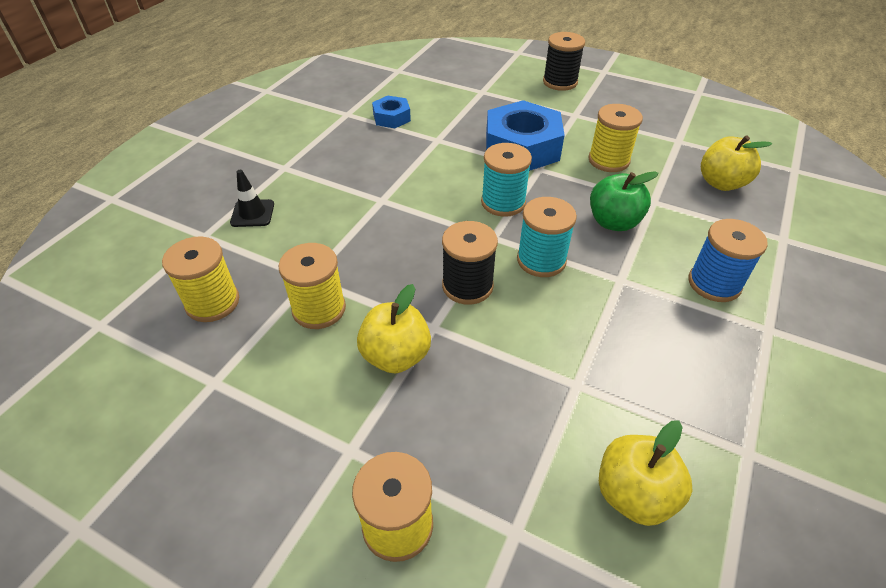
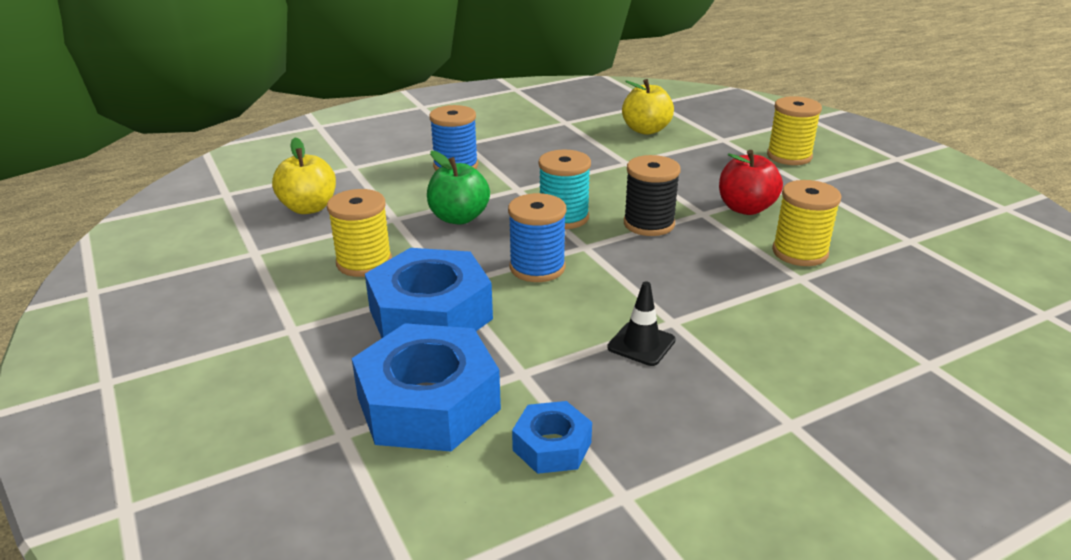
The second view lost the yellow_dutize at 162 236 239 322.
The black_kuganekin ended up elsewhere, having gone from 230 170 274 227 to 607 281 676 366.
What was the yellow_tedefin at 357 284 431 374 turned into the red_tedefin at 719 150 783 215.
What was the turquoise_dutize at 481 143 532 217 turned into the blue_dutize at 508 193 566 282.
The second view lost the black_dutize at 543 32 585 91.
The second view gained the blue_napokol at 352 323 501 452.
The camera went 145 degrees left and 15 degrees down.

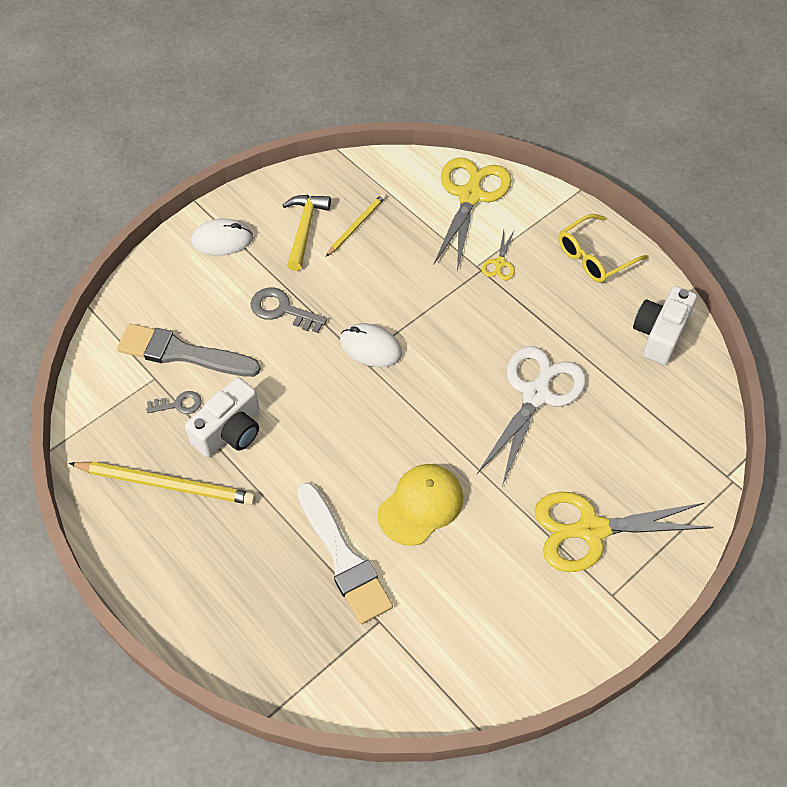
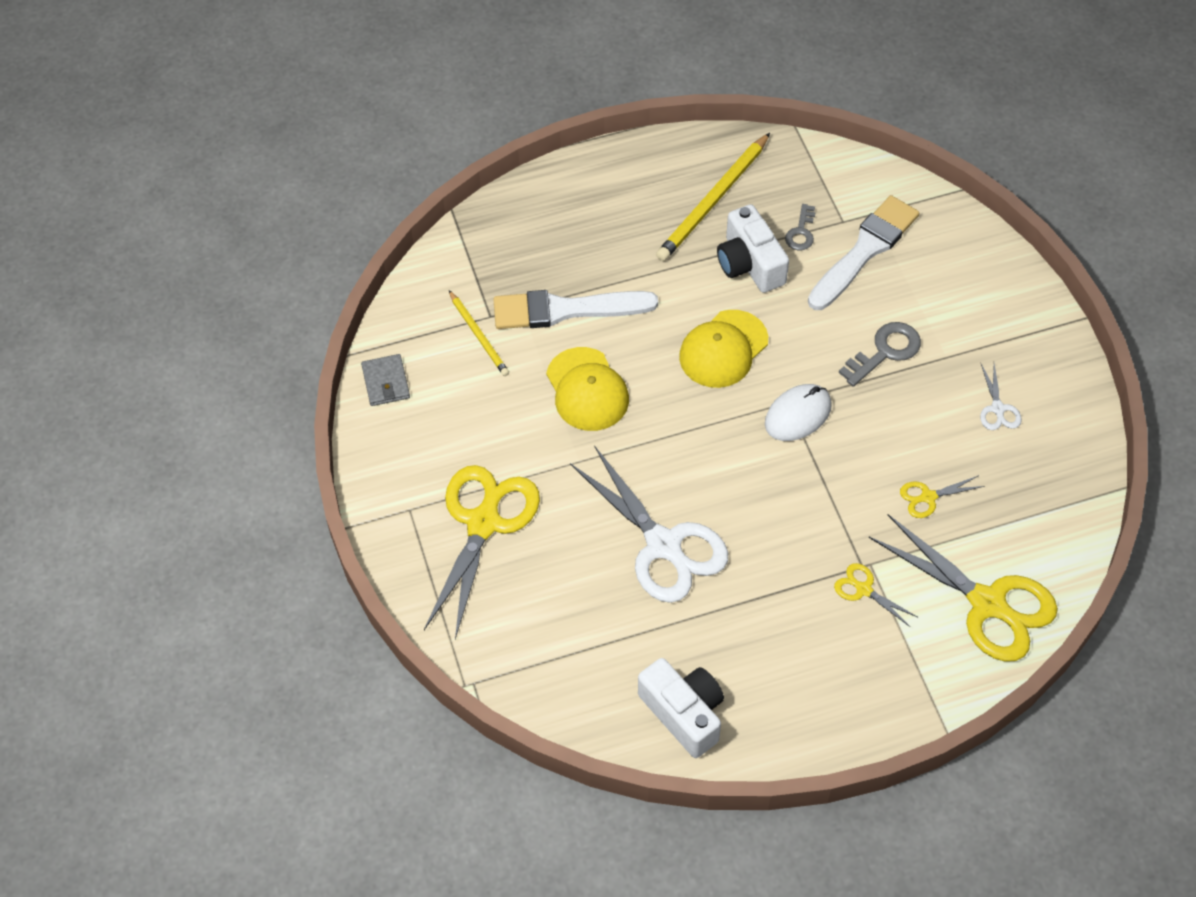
What was the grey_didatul at 117 324 261 377 turned into the white_didatul at 808 195 919 310.
The second view lost the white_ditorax at 191 219 253 256.
Where the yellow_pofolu stood at 283 195 331 271, the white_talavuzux came to stand at 980 364 1022 430.
The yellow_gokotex ended up elsewhere, having gone from 326 194 386 257 to 449 290 509 376.
The second view lost the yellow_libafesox at 558 214 648 283.
The second view gained the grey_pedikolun at 361 354 410 406.
The second view gained the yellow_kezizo at 679 310 768 388.
The second view gained the yellow_talavuzux at 900 475 985 518.
The camera went 115 degrees right and 0 degrees up.

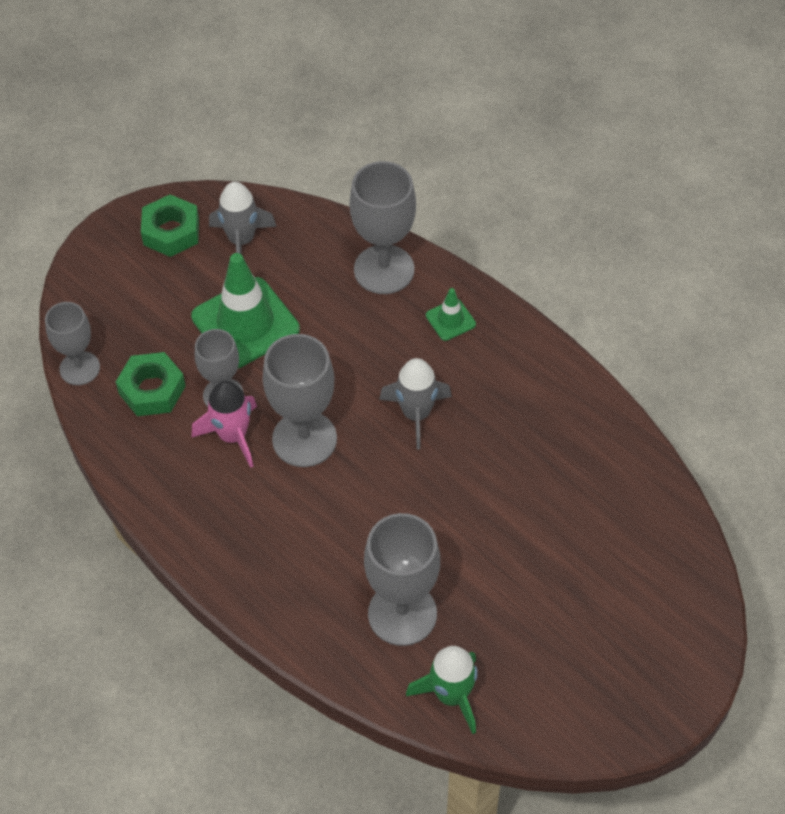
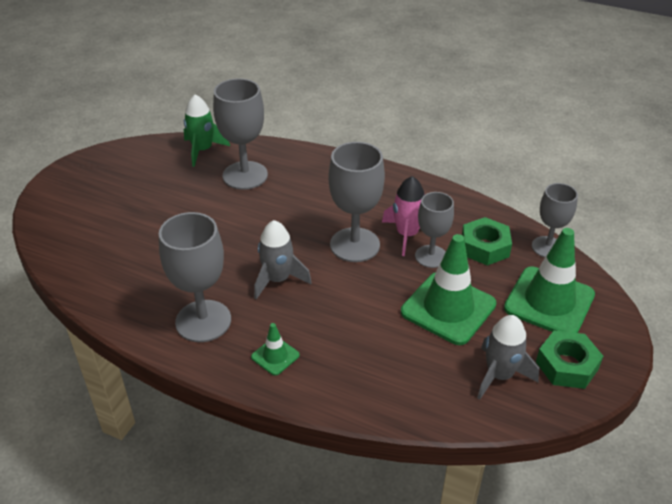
The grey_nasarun ended up elsewhere, having gone from 350 161 416 294 to 159 212 231 342.
The second view gained the green_kuganekin at 504 228 595 333.
The camera went 160 degrees right and 15 degrees down.

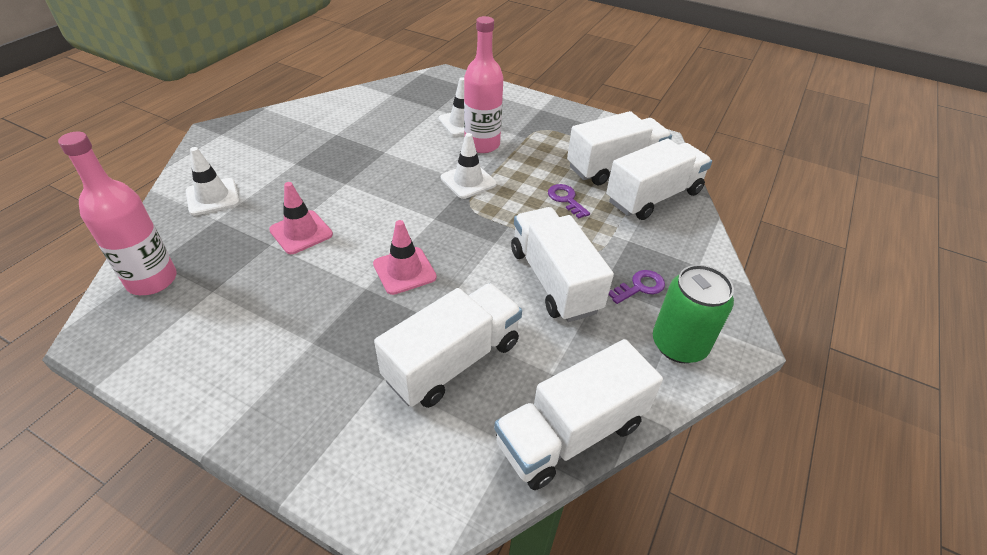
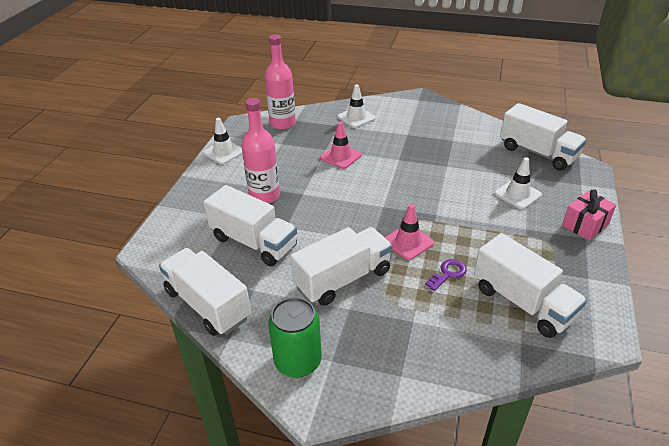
The pink_kuganekin ended up elsewhere, having gone from 373 220 437 295 to 385 204 434 260.
The white_kuganekin ended up elsewhere, having gone from 441 133 497 199 to 203 118 242 164.
The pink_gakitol ended up elsewhere, having gone from 464 16 503 153 to 241 98 280 204.
The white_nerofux ended up elsewhere, having gone from 606 139 712 220 to 500 103 587 171.
The second view lost the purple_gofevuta at 609 270 665 304.
The second view gained the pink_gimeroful at 562 189 616 241.
The camera went 80 degrees right and 5 degrees down.

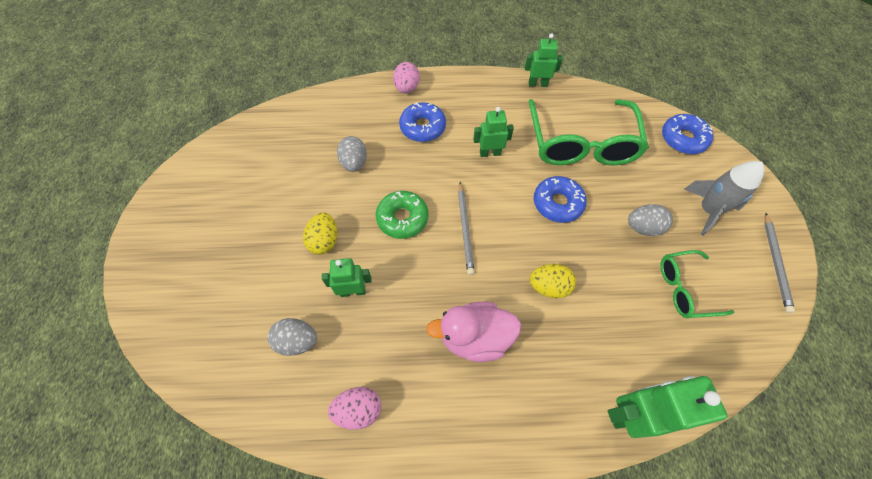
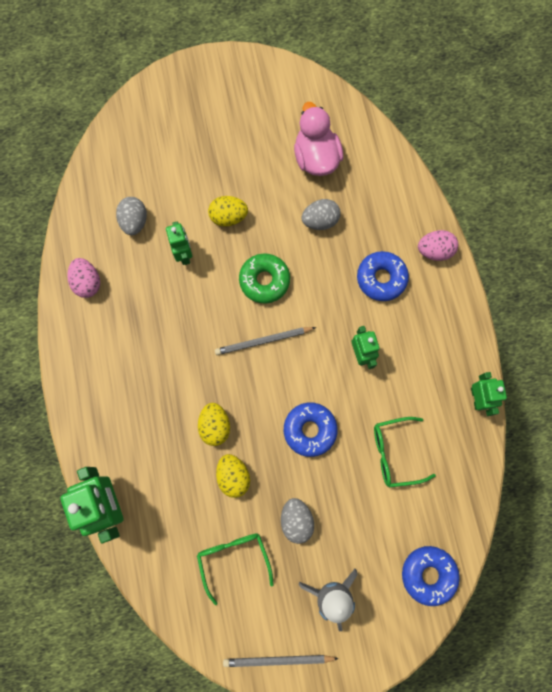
The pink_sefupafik ended up elsewhere, having gone from 426 302 521 362 to 294 102 343 176.
The size of the green_libafesox at 528 99 649 166 changed by a factor of 0.54.
The second view gained the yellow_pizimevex at 216 454 250 498.
The camera went 80 degrees right and 15 degrees up.

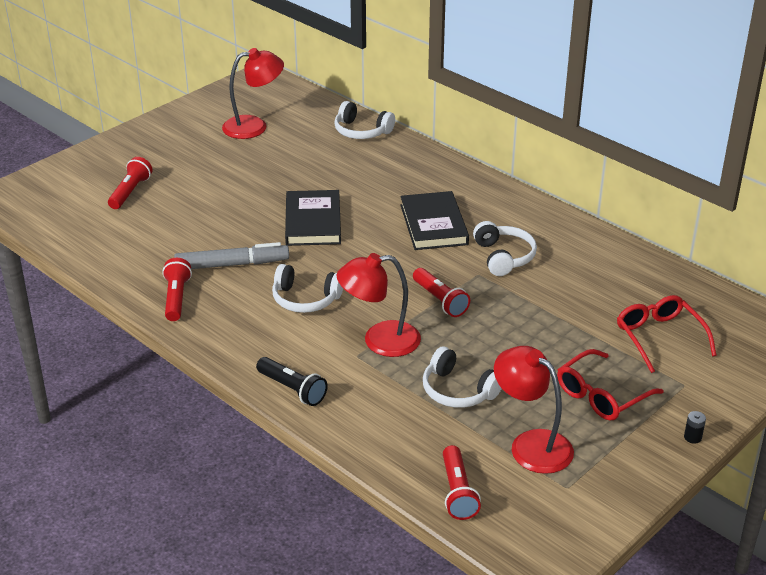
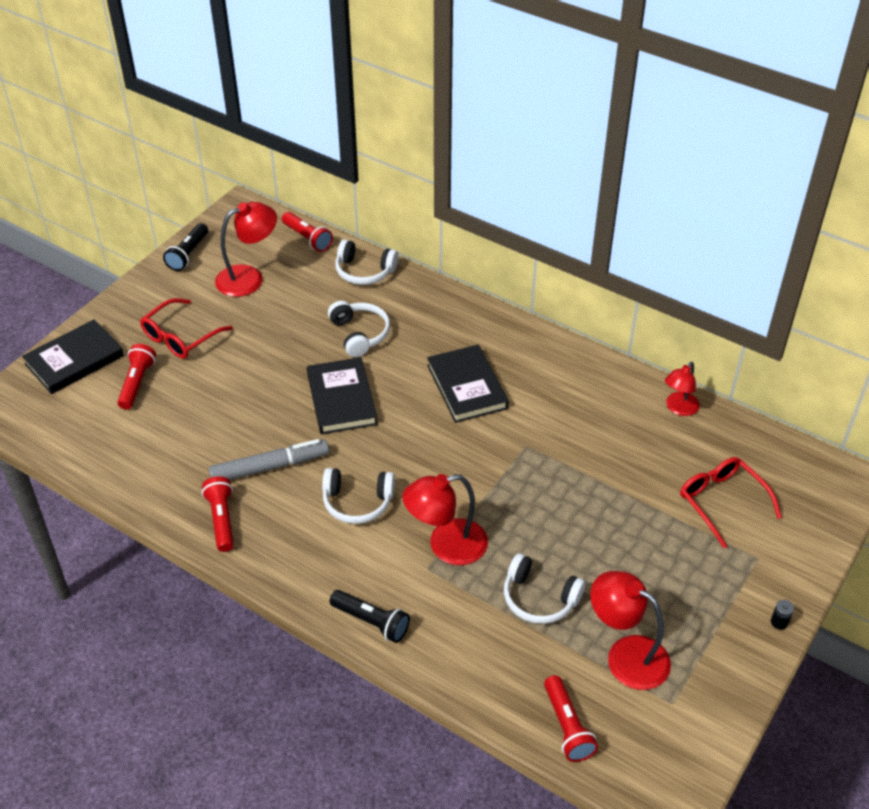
The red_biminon ended up elsewhere, having gone from 413 268 470 317 to 282 212 333 252.
The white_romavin ended up elsewhere, having gone from 473 221 537 276 to 328 301 390 357.
The red_libafesox ended up elsewhere, having gone from 557 349 664 421 to 140 298 233 359.
The second view gained the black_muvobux at 22 319 124 394.
The second view gained the black_biminon at 163 223 208 271.
The second view gained the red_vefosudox at 665 362 700 416.
The camera went 10 degrees left and 10 degrees up.

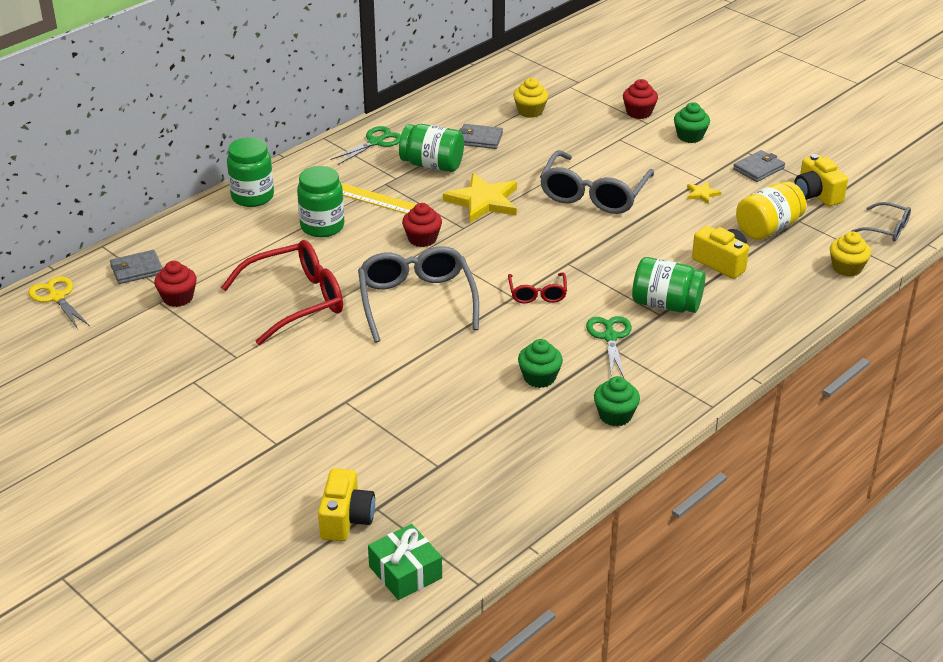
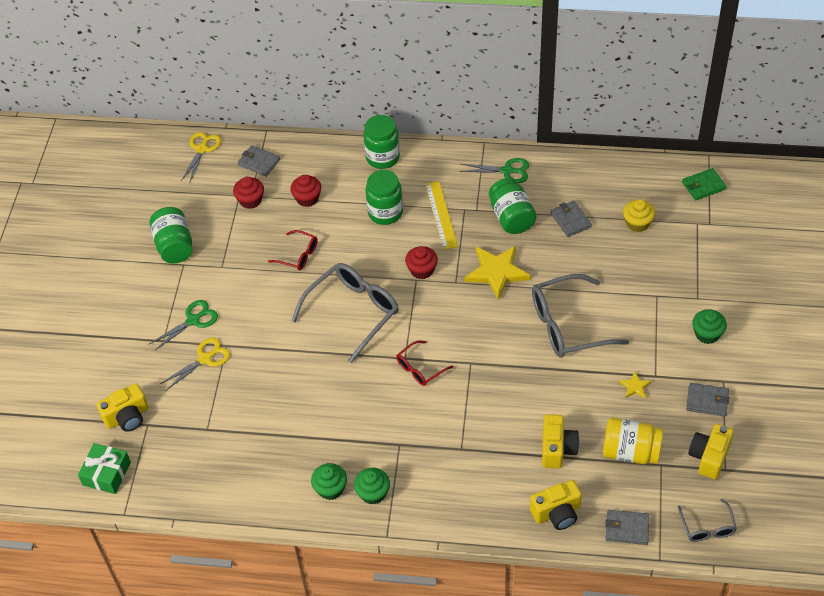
The size of the red_libafesox at 221 240 343 345 changed by a factor of 0.51.
The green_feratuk ended up elsewhere, having gone from 518 339 563 388 to 354 468 390 505.
The green_talavuzux ended up elsewhere, having gone from 586 316 632 378 to 149 300 218 351.
The red_feratuk ended up elsewhere, having gone from 623 79 658 119 to 290 175 321 207.
The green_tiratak ended up elsewhere, having gone from 632 257 705 313 to 150 207 192 264.
Where the yellow_feratuk stood at 830 231 871 277, the grey_pedikolun came to stand at 605 510 649 545.
The second view gained the yellow_talavuzux at 160 338 230 391.
The second view gained the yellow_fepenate at 530 480 582 530.
The second view gained the green_pedikolun at 682 168 727 201.
The camera went 55 degrees right and 15 degrees up.

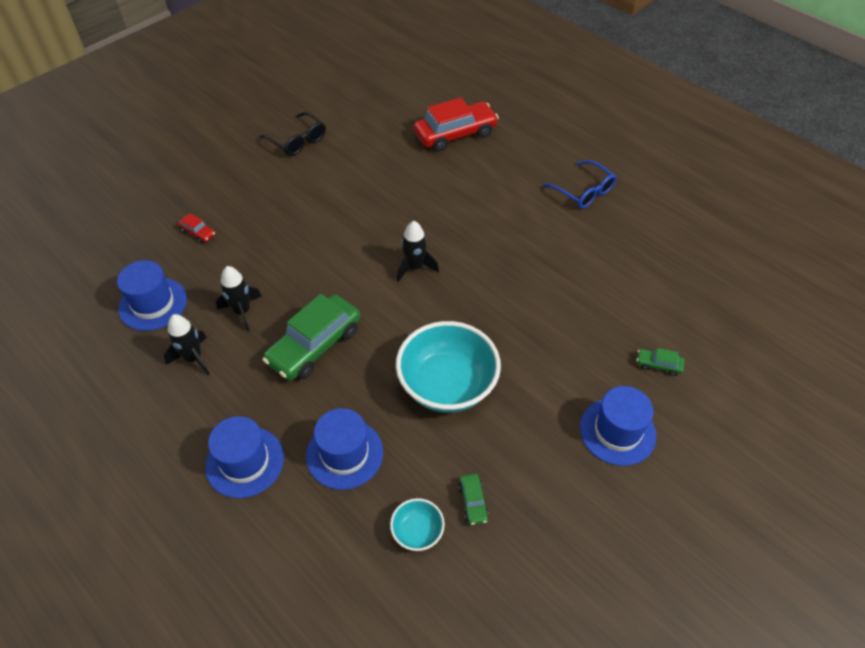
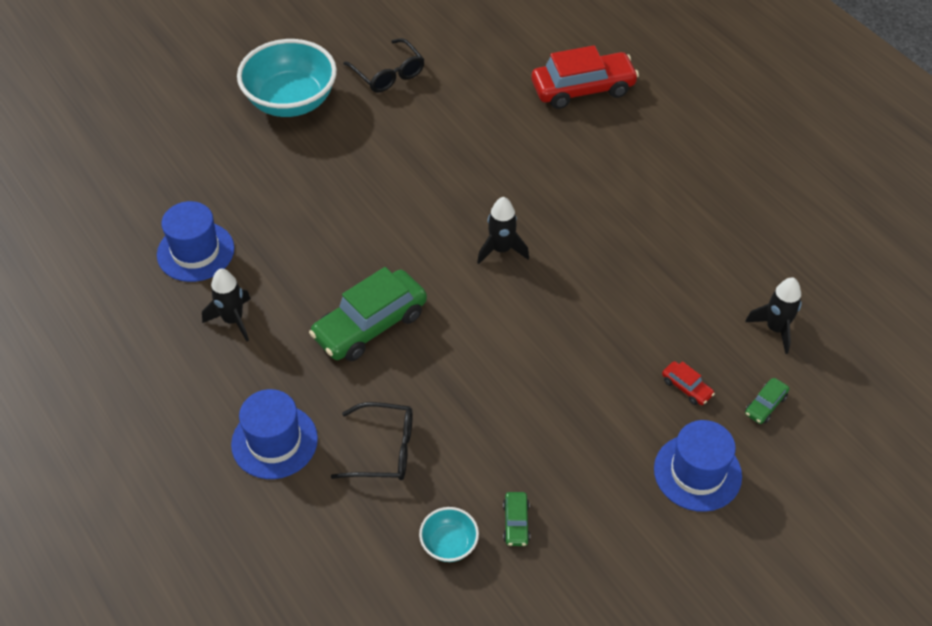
The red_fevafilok ended up elsewhere, having gone from 178 213 215 243 to 662 361 715 405.
The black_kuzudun ended up elsewhere, having gone from 216 266 262 331 to 745 278 802 354.
Where the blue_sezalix stood at 306 408 383 490, the black_libafesox came to stand at 331 402 413 480.
The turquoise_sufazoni ended up elsewhere, having gone from 396 321 501 413 to 237 39 337 117.
The second view lost the blue_libafesox at 543 160 617 209.
The green_fevafilok at 637 348 685 376 ended up facing another way, 75 degrees counterclockwise from before.
The camera went 10 degrees right and 0 degrees up.

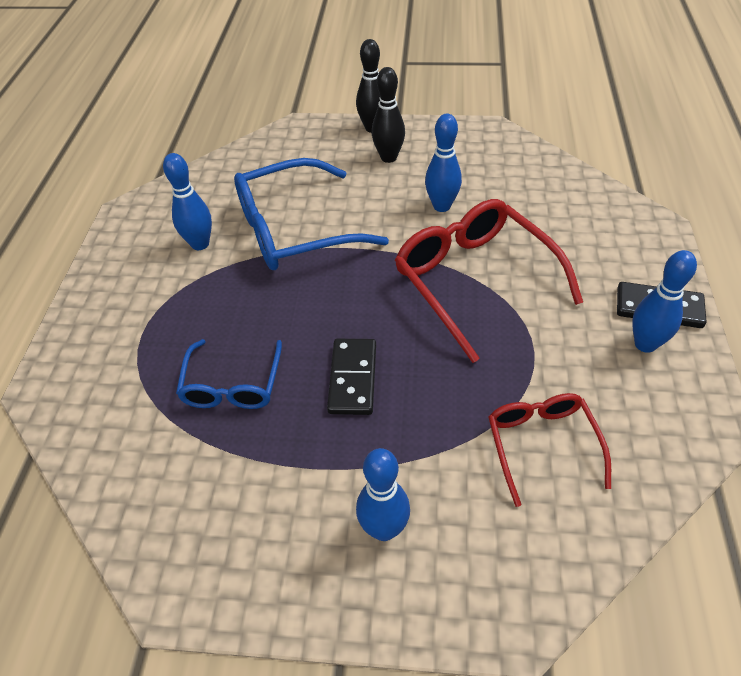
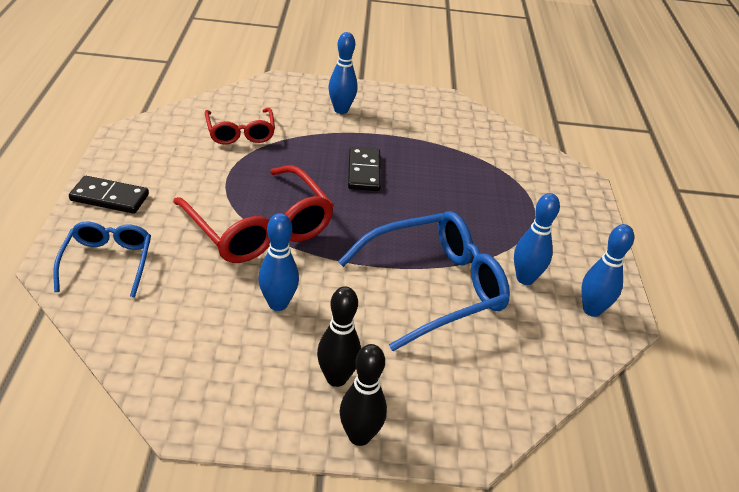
The blue_libafesox ended up elsewhere, having gone from 176 339 282 409 to 53 222 151 297.
The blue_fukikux ended up elsewhere, having gone from 632 250 697 353 to 582 224 634 317.
The camera went 170 degrees right and 10 degrees down.

